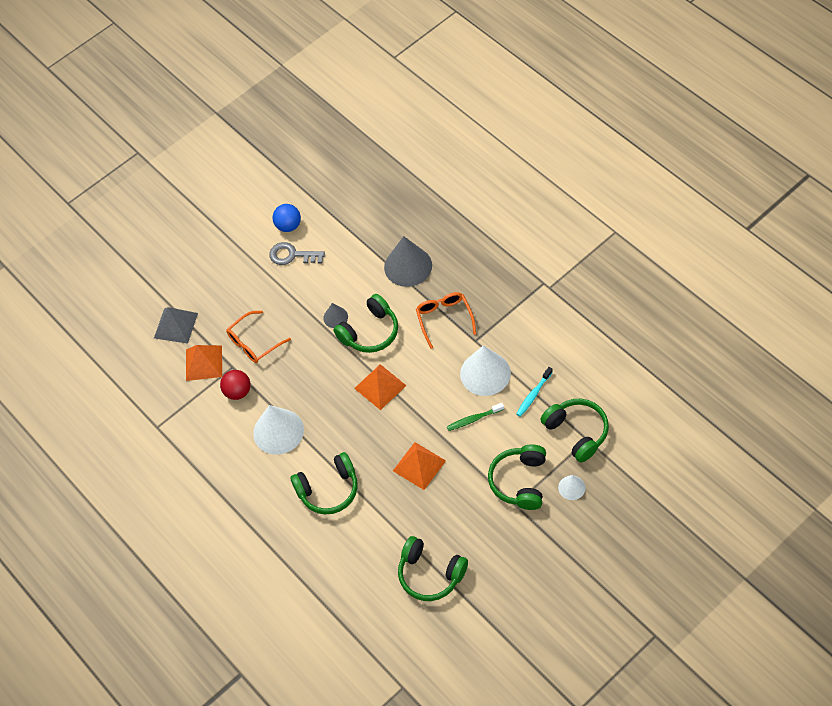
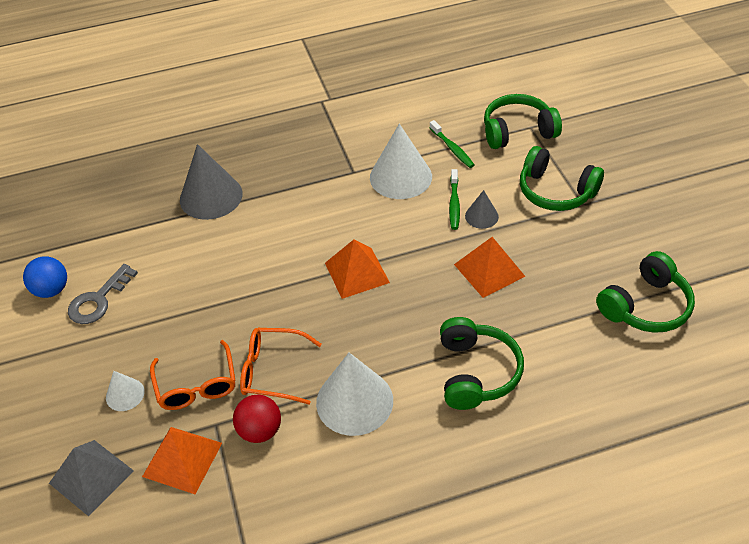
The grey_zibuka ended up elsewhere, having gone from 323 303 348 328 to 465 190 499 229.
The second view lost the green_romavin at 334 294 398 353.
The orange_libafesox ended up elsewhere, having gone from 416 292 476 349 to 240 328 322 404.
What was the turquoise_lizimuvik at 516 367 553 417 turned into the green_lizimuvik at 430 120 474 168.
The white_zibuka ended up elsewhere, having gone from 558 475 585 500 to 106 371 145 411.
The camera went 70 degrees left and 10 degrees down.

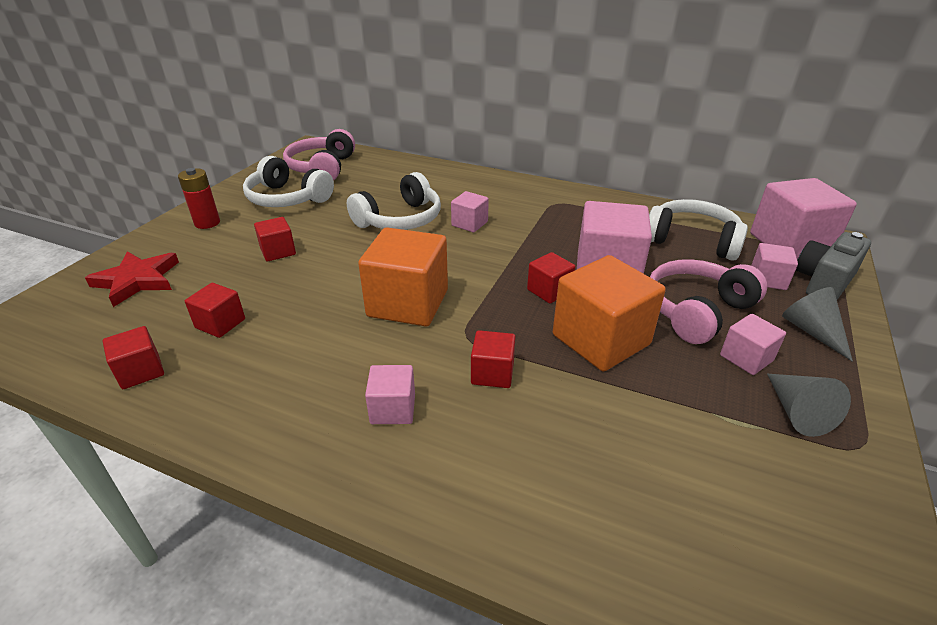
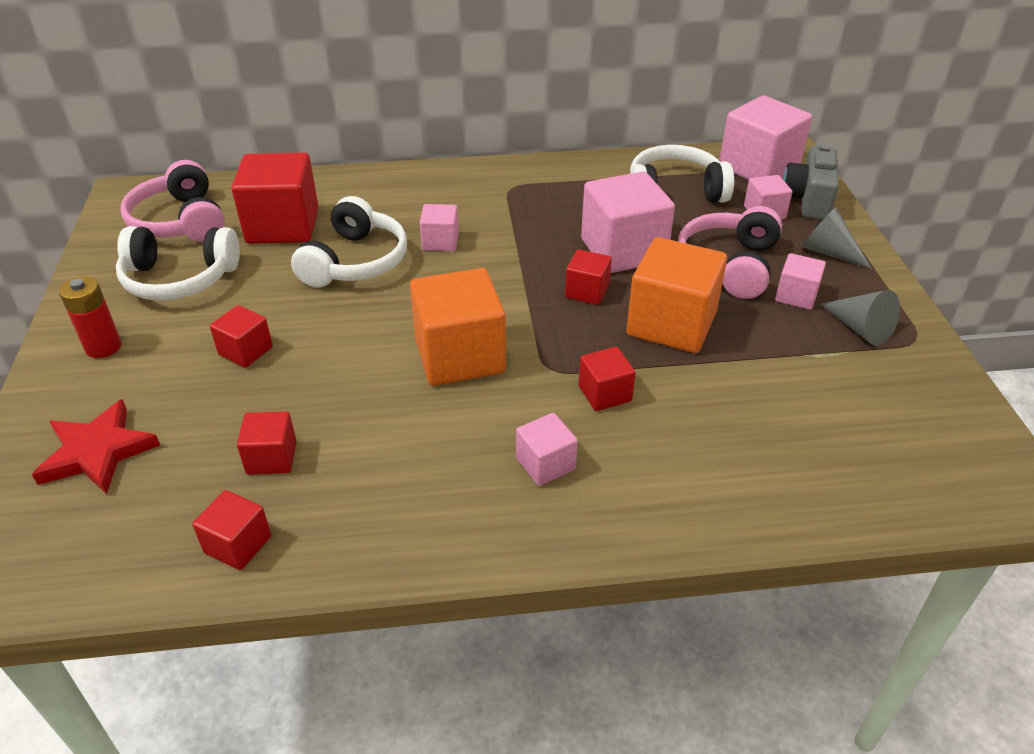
The second view gained the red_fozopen at 232 153 319 244.
The camera went 30 degrees left and 5 degrees up.

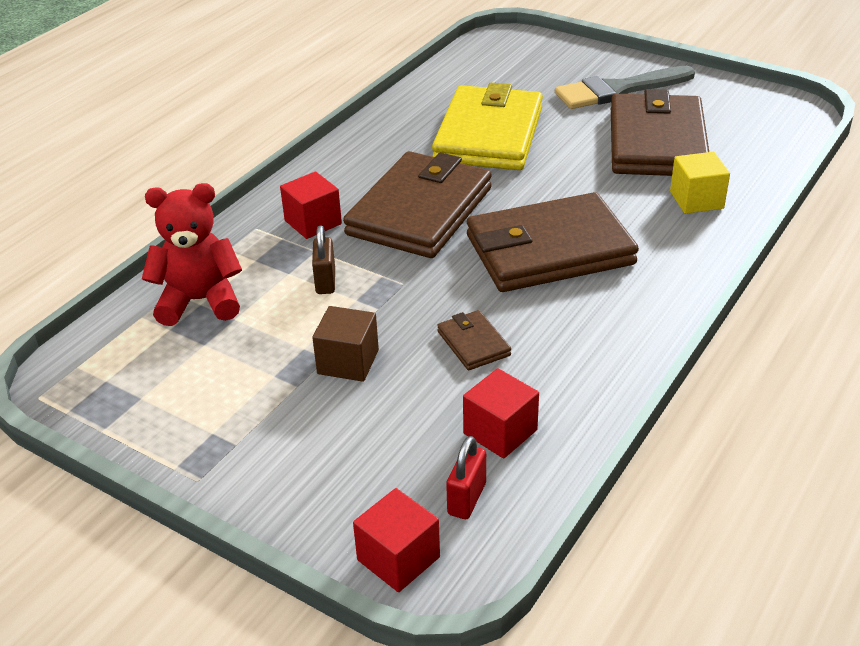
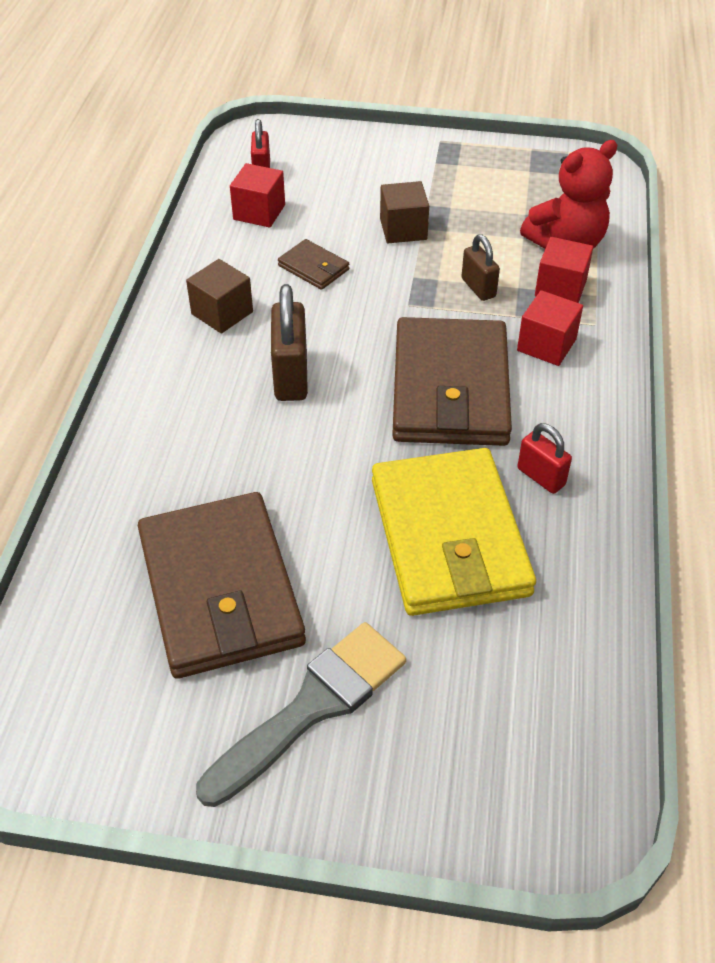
The red_fozopen ended up elsewhere, having gone from 353 488 440 592 to 535 237 593 303.
Where the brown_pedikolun stood at 467 192 639 292, the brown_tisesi came to stand at 271 284 308 401.
The second view lost the yellow_fozopen at 670 152 730 214.
The second view gained the brown_fozopen at 186 259 253 333.
The second view gained the red_tisesi at 518 423 572 494.
The camera went 155 degrees right and 10 degrees up.

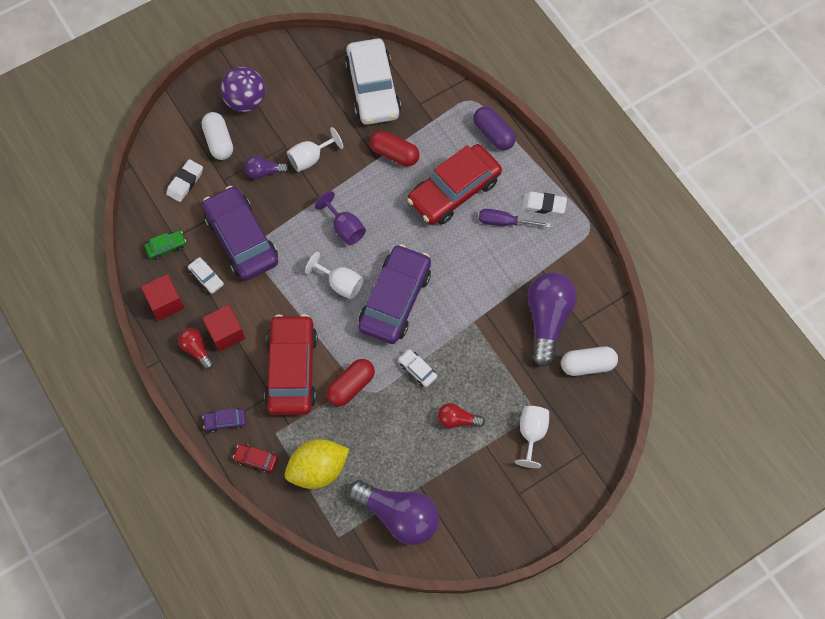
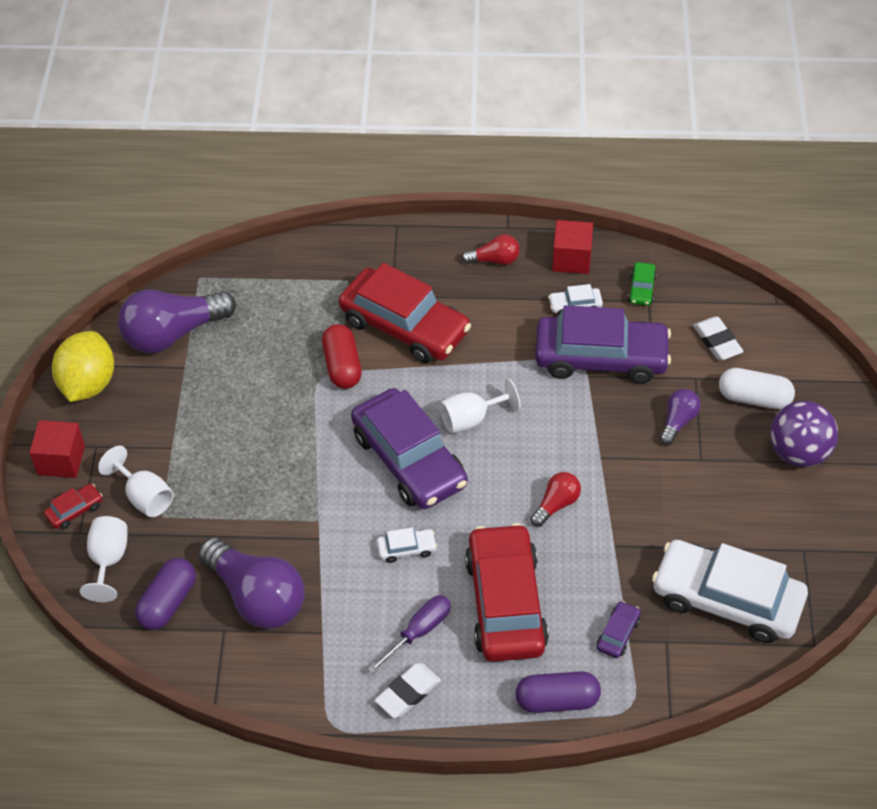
The red_fozopen ended up elsewhere, having gone from 202 305 245 352 to 29 420 85 478.
The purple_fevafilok ended up elsewhere, having gone from 203 408 246 433 to 597 601 641 658.
The red_fevafilok ended up elsewhere, having gone from 233 444 278 473 to 44 483 103 529.
The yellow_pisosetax ended up elsewhere, having gone from 285 439 349 489 to 52 331 114 402.
The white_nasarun ended up elsewhere, having gone from 287 127 343 172 to 80 516 127 602.
The second view lost the purple_nasarun at 315 191 366 245.
The second view lost the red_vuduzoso at 370 131 419 166.
The white_fevafilok ended up elsewhere, having gone from 398 349 437 387 to 377 528 437 563.
The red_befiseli ended up elsewhere, having gone from 438 403 485 428 to 530 472 581 527.
What was the white_vuduzoso at 561 346 618 376 turned into the purple_vuduzoso at 135 558 196 630.
The camera went 125 degrees right and 15 degrees down.

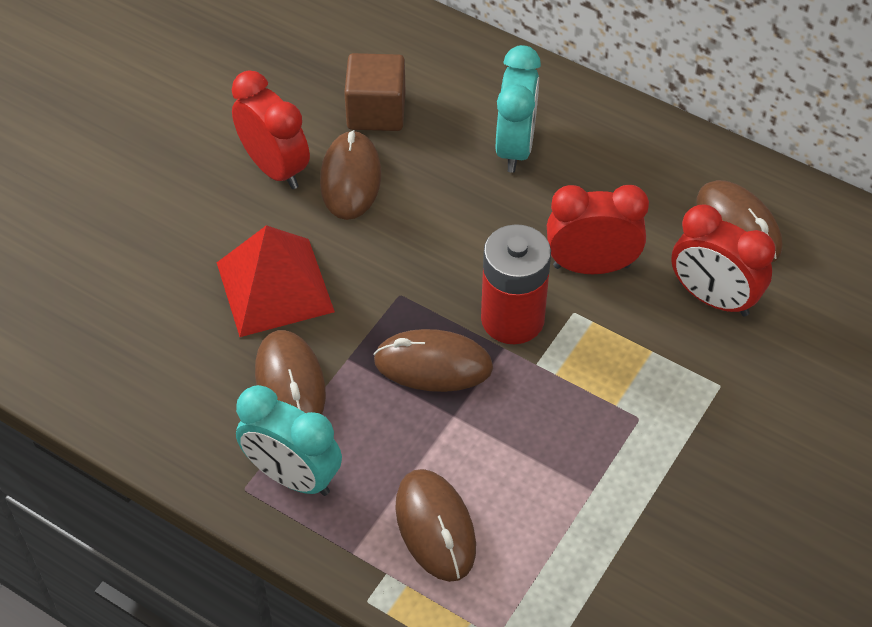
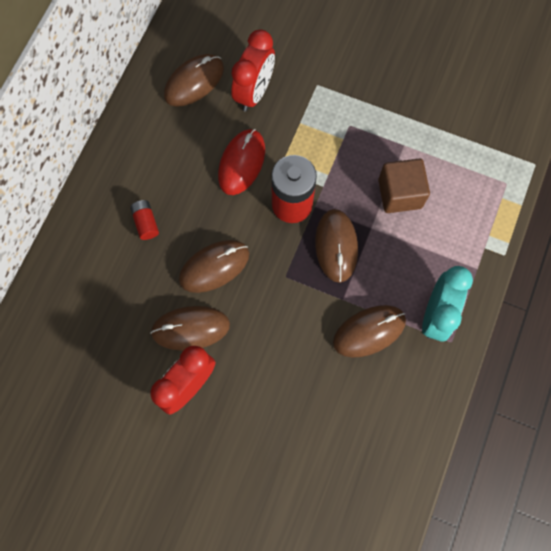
The second view lost the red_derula at 217 225 335 337.
The brown_fozopen ended up elsewhere, having gone from 344 53 406 131 to 378 159 430 213.
The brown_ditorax ended up elsewhere, having gone from 395 469 476 582 to 179 240 249 293.
Where the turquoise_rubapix stood at 496 45 541 173, the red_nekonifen came to stand at 130 200 159 240.
Where the red_rubapix stood at 547 185 649 274, the red_ditorax came to stand at 218 129 265 195.
The camera went 100 degrees left and 20 degrees up.

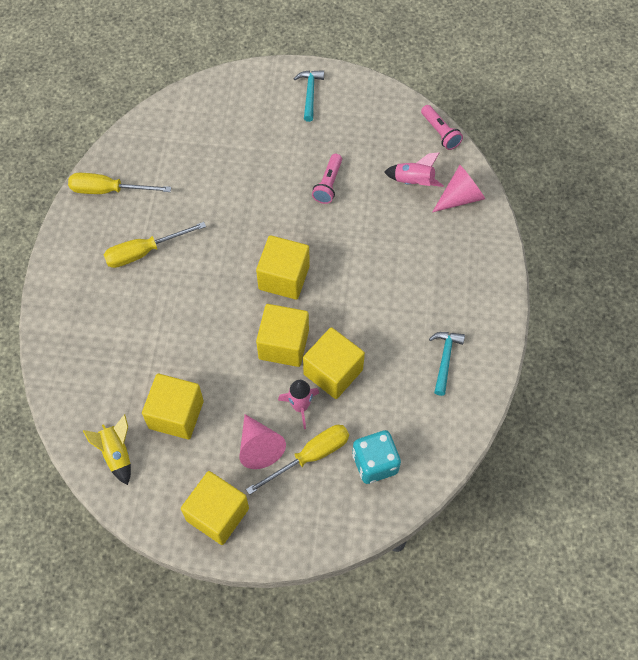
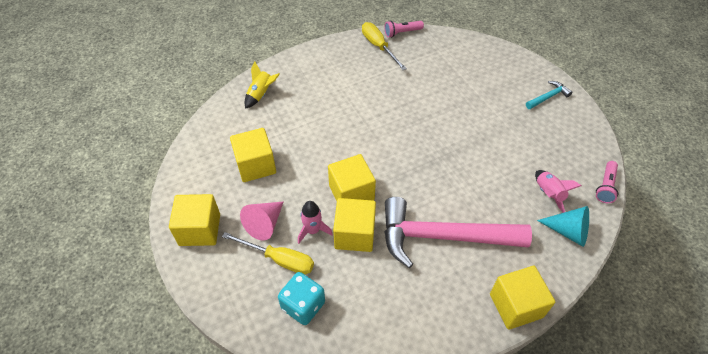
The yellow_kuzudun ended up elsewhere, having gone from 83 414 131 485 to 244 61 280 109.
The second view lost the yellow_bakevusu at 103 222 206 268.
The yellow_fozopen ended up elsewhere, having gone from 256 235 310 300 to 490 266 555 330.
The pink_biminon ended up elsewhere, having gone from 312 154 342 204 to 385 21 424 37.
The second view lost the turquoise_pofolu at 429 332 465 396.
What was the pink_zibuka at 432 165 485 212 turned into the turquoise_zibuka at 537 206 589 247.
The second view gained the pink_pofolu at 384 197 532 268.
The camera went 55 degrees right and 10 degrees down.

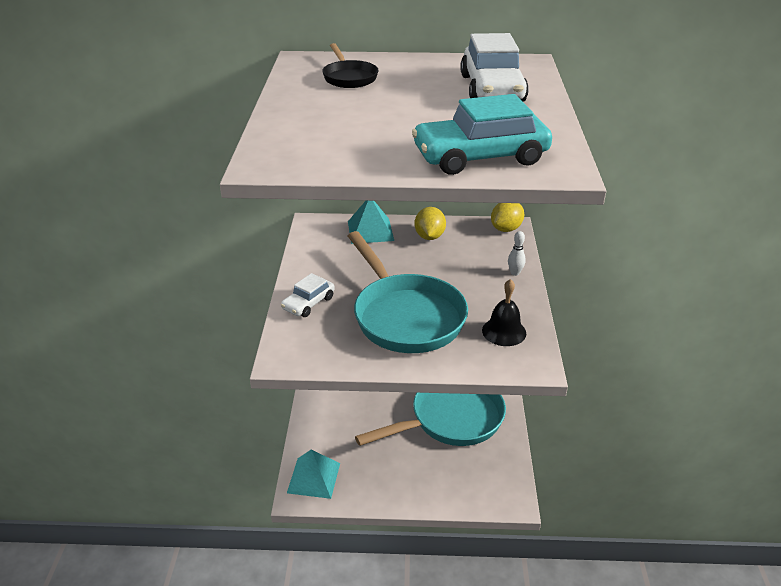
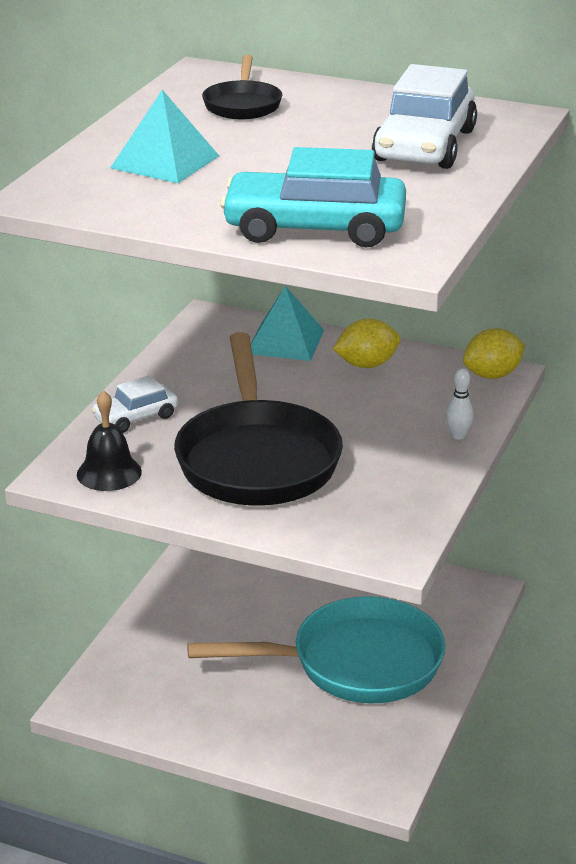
The turquoise_derula ended up elsewhere, having gone from 287 450 340 499 to 110 90 219 183.
What was the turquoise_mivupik at 348 231 468 353 turned into the black_mivupik at 174 332 343 506.
The yellow_pisosetax at 415 207 446 240 ended up facing another way, 45 degrees clockwise from before.
The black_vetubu ended up elsewhere, having gone from 482 279 526 346 to 77 390 142 491.
The camera went 20 degrees right and 5 degrees down.

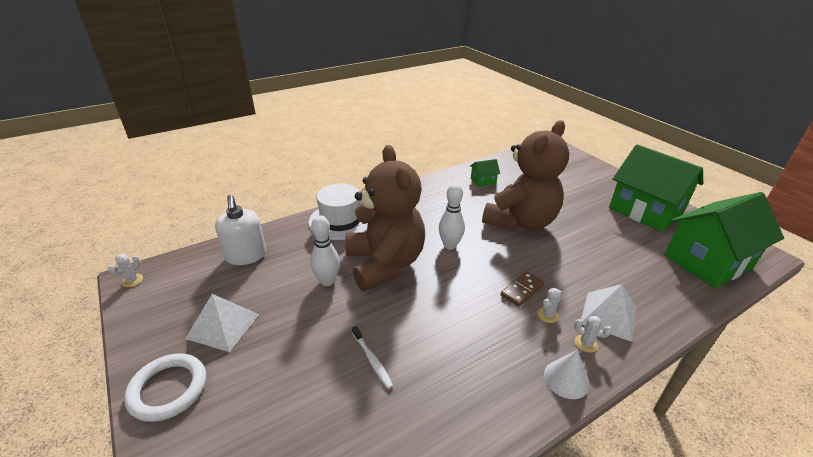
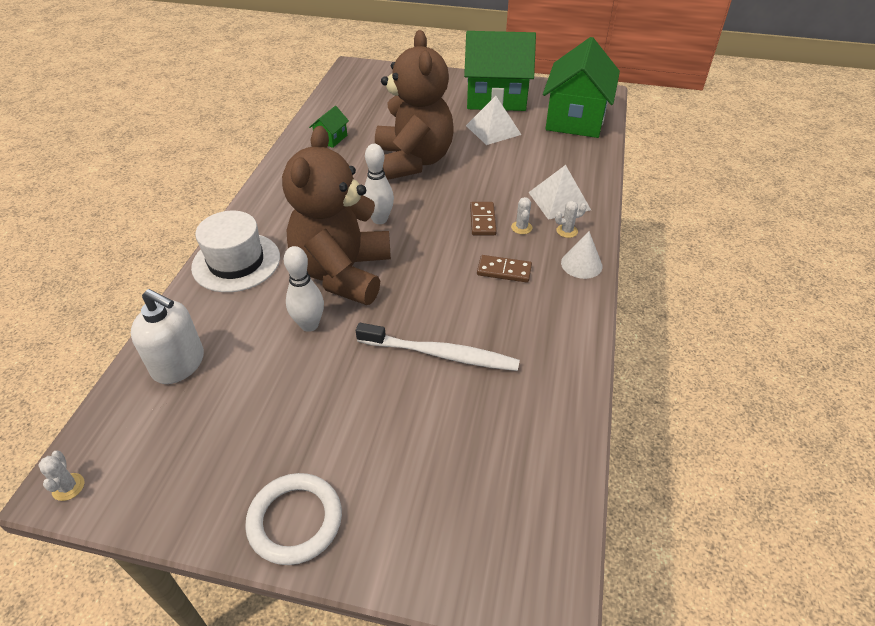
The white_derula ended up elsewhere, having gone from 185 294 259 352 to 466 96 522 145.
The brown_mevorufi at 345 145 425 291 ended up facing another way, 105 degrees counterclockwise from before.
The size of the white_lizimuvik at 352 326 393 389 changed by a factor of 1.90.
The second view gained the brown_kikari at 477 255 532 283.
The camera went 45 degrees left and 10 degrees up.

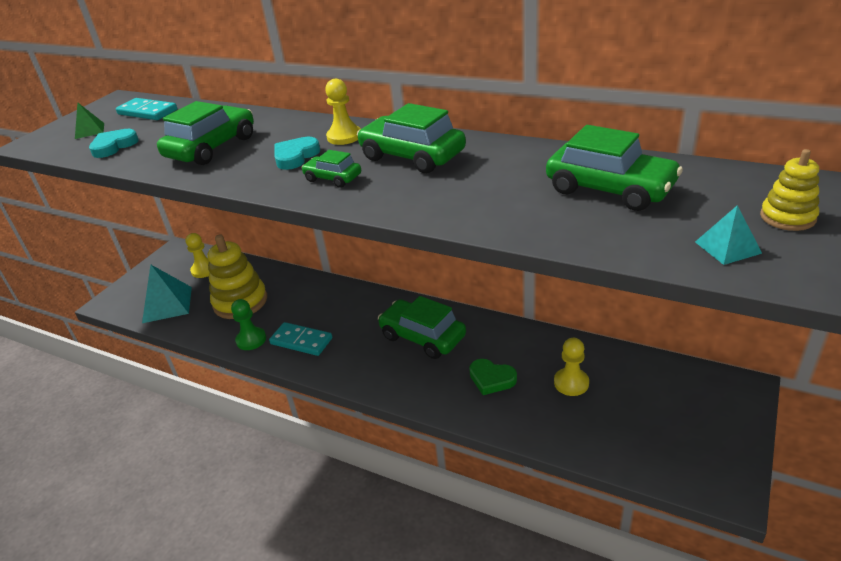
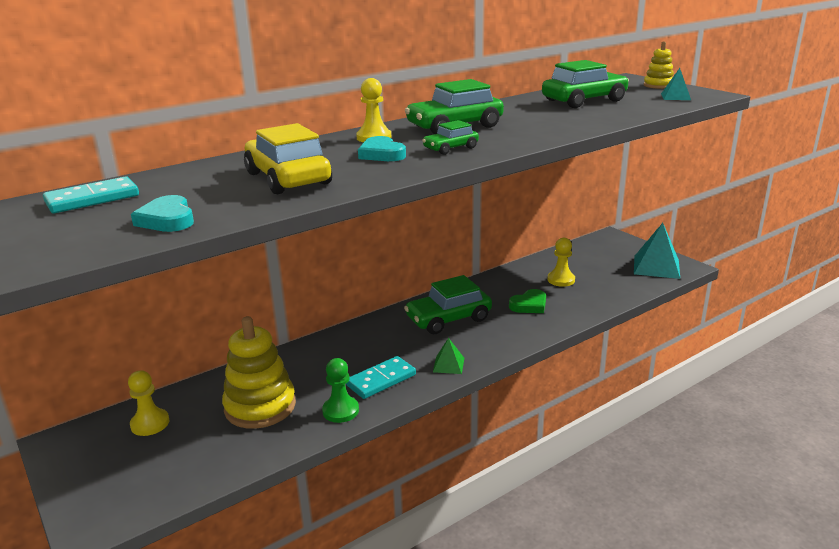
The green_derula ended up elsewhere, having gone from 75 103 104 139 to 433 338 464 374.
The turquoise_derula ended up elsewhere, having gone from 142 265 192 323 to 634 223 680 279.
What was the green_fevafilok at 157 101 254 165 turned into the yellow_fevafilok at 244 123 332 194.
The camera went 65 degrees left and 10 degrees down.

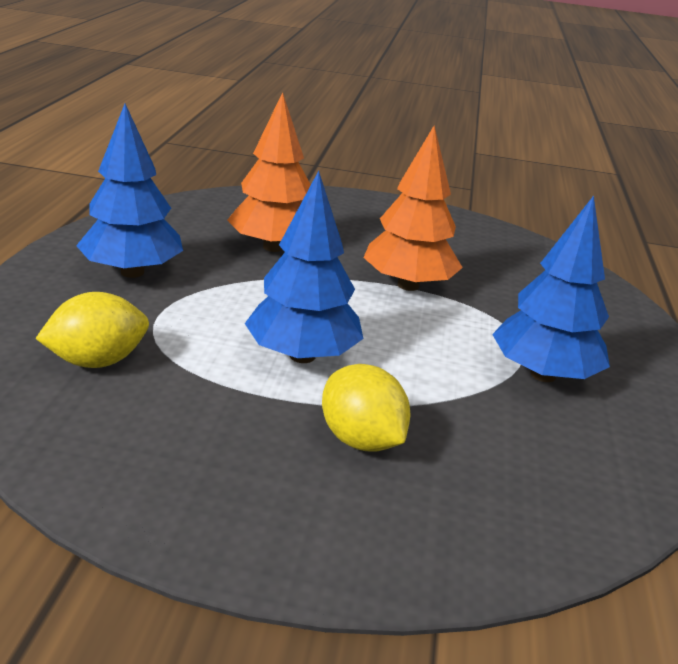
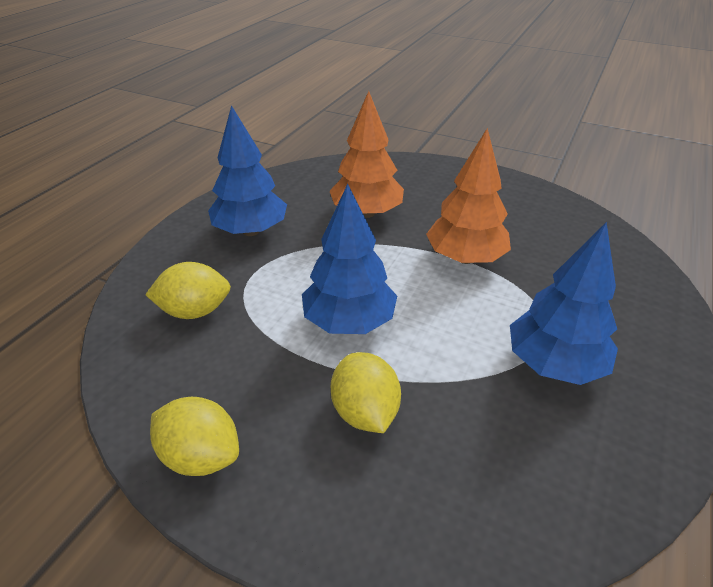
The second view gained the yellow_pisosetax at 150 397 239 476.
The camera went 20 degrees right and 10 degrees up.

